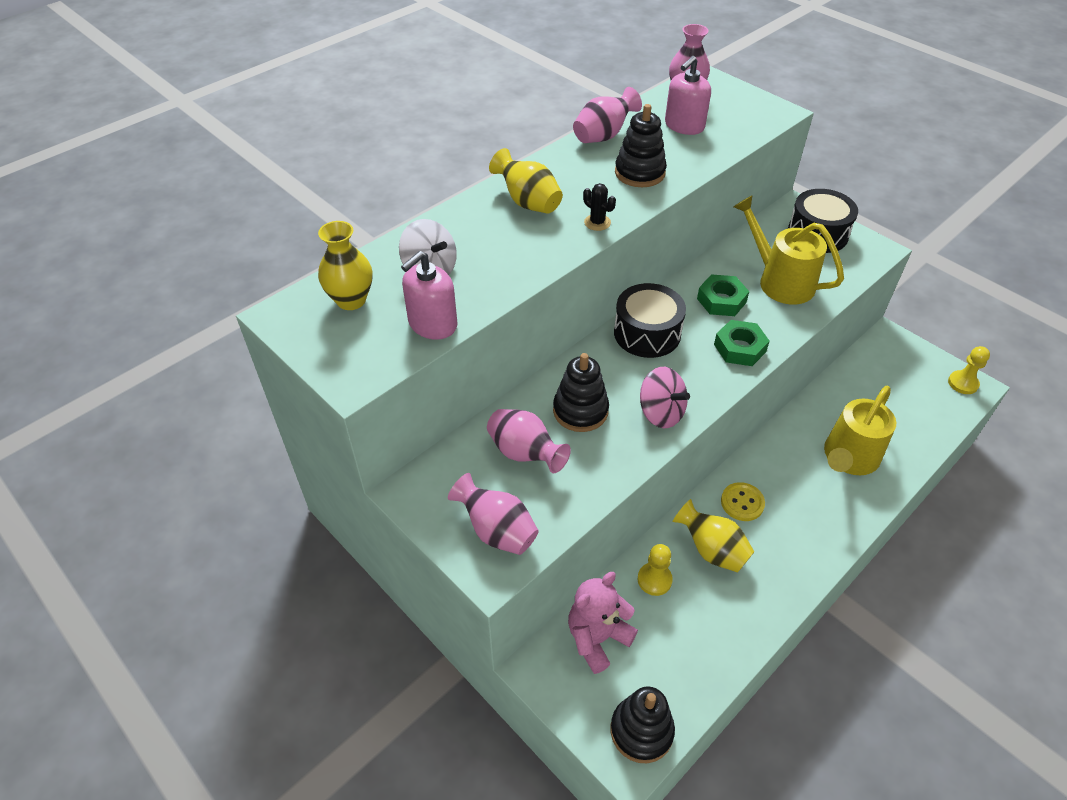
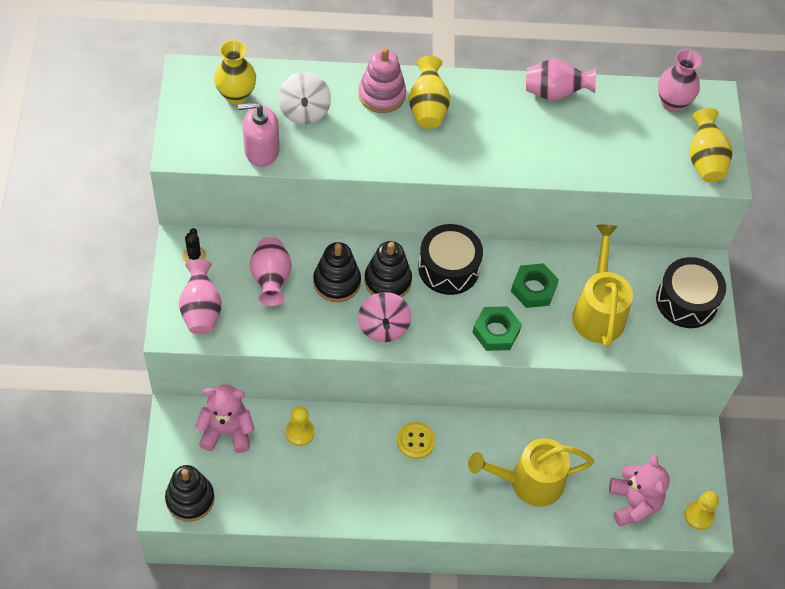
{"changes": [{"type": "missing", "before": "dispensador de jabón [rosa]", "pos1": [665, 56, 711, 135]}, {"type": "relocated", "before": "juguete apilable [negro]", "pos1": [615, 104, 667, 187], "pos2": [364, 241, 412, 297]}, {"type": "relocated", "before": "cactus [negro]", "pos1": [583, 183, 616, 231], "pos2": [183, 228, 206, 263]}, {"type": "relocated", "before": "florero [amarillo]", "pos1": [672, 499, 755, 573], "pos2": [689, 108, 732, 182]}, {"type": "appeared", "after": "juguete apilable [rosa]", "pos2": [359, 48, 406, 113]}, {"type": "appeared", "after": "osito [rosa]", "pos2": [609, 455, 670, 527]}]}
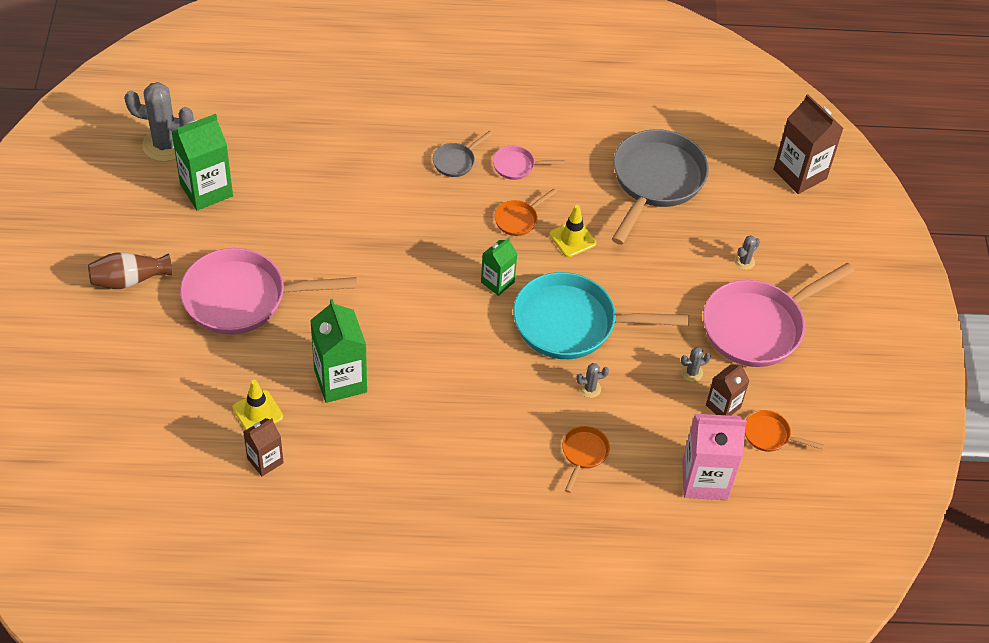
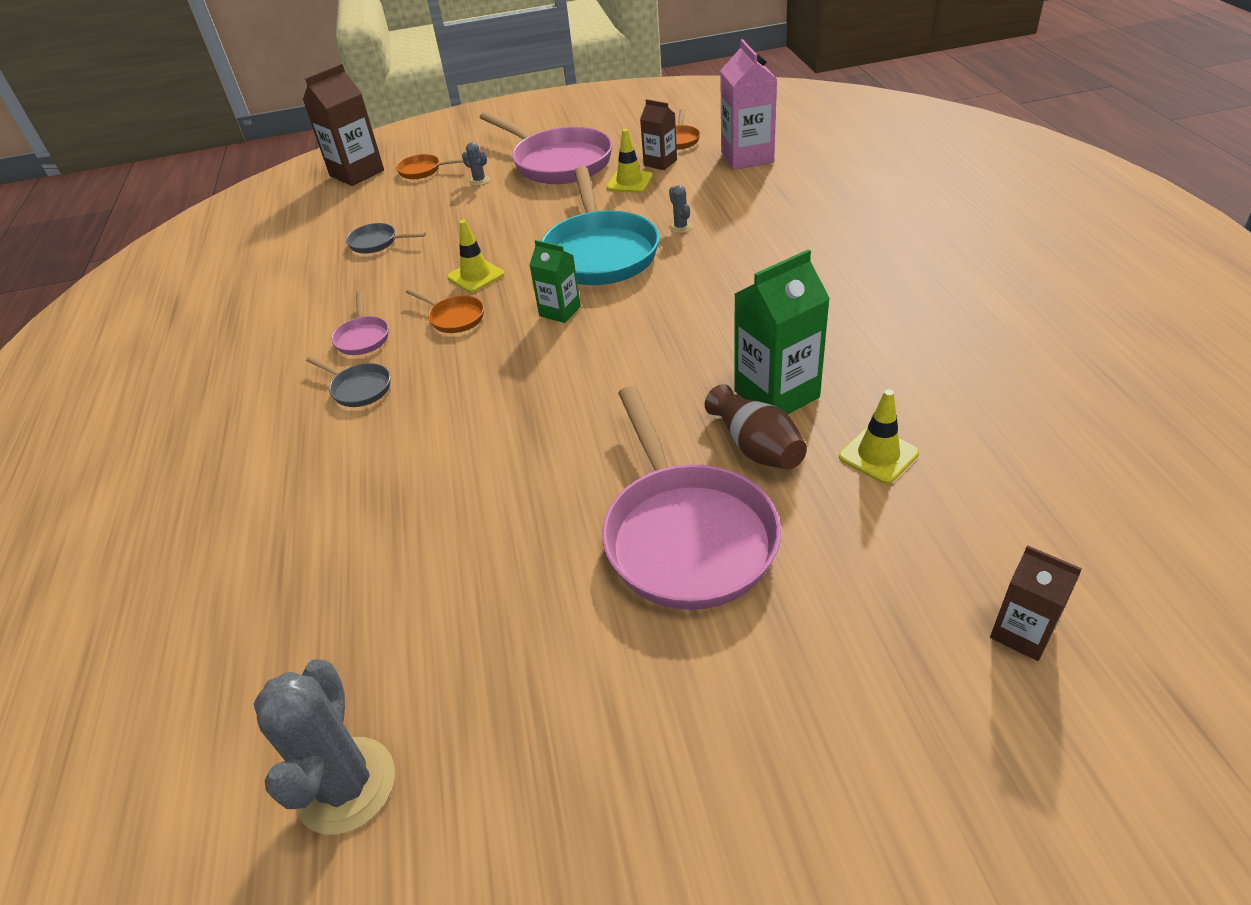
{"changes": [{"type": "missing", "before": "cartón de leche [verde]", "pos1": [172, 114, 233, 211]}, {"type": "size", "before": "sartén [gris]", "pos1": [612, 129, 709, 245], "pos2": [346, 223, 426, 253], "scale": 0.44}, {"type": "relocated", "before": "florero [marrón]", "pos1": [88, 252, 172, 289], "pos2": [705, 384, 807, 470]}, {"type": "exchanged", "before": "cactus [gris]", "after": "cono de tráfico [amarillo]", "pos1": [681, 347, 711, 382], "pos2": [607, 129, 653, 193]}, {"type": "relocated", "before": "cartón de leche [marrón]", "pos1": [243, 418, 284, 476], "pos2": [990, 545, 1082, 661]}, {"type": "relocated", "before": "sartén [naranja]", "pos1": [562, 426, 610, 493], "pos2": [396, 154, 463, 179]}]}
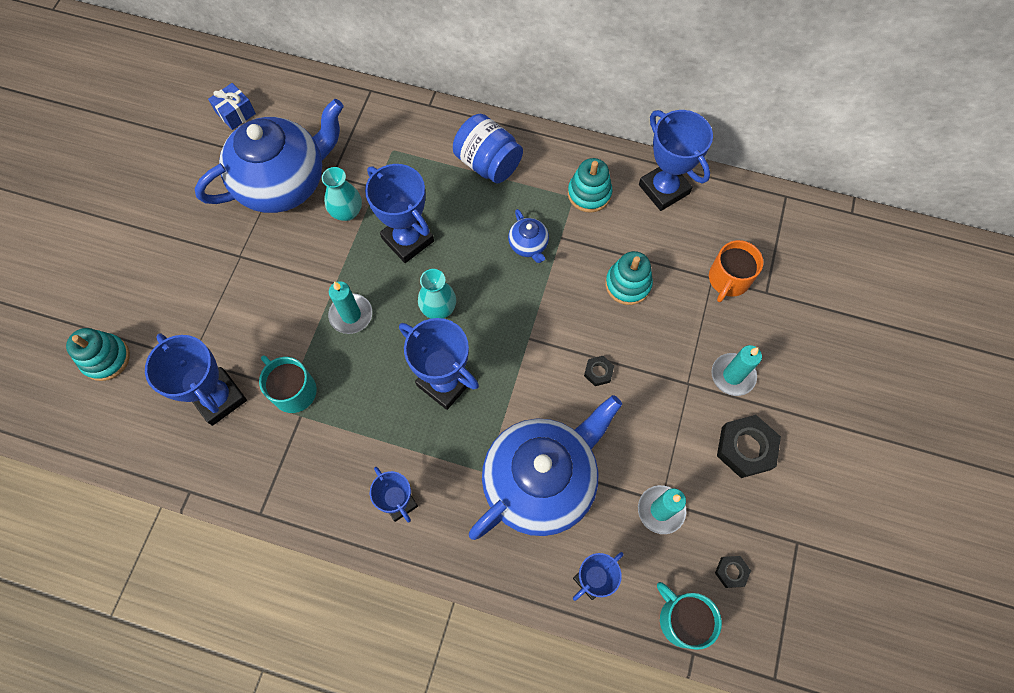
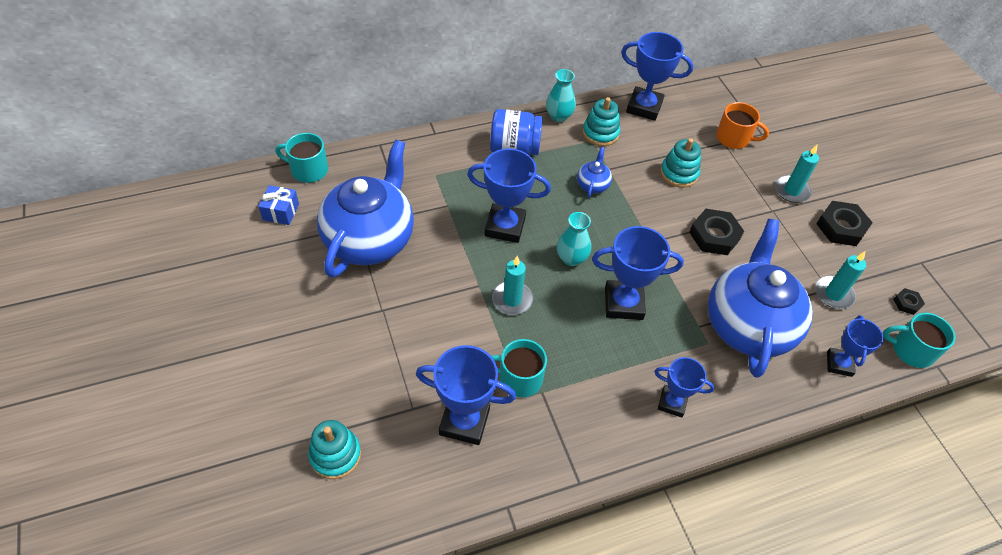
{"changes": [{"type": "relocated", "before": "florero [turquesa]", "pos1": [322, 167, 362, 221], "pos2": [546, 69, 576, 122]}, {"type": "spun", "before": "tetera [azul]", "pos1": [508, 209, 549, 263], "pos2": [577, 147, 612, 198], "turn": -105}, {"type": "spun", "before": "taza [naranja]", "pos1": [709, 240, 763, 302], "pos2": [716, 102, 769, 149], "turn": -60}, {"type": "size", "before": "tuerca [negro]", "pos1": [584, 356, 614, 386], "pos2": [689, 209, 744, 255], "scale": 1.95}, {"type": "appeared", "after": "taza [turquesa]", "pos2": [275, 133, 328, 183]}]}
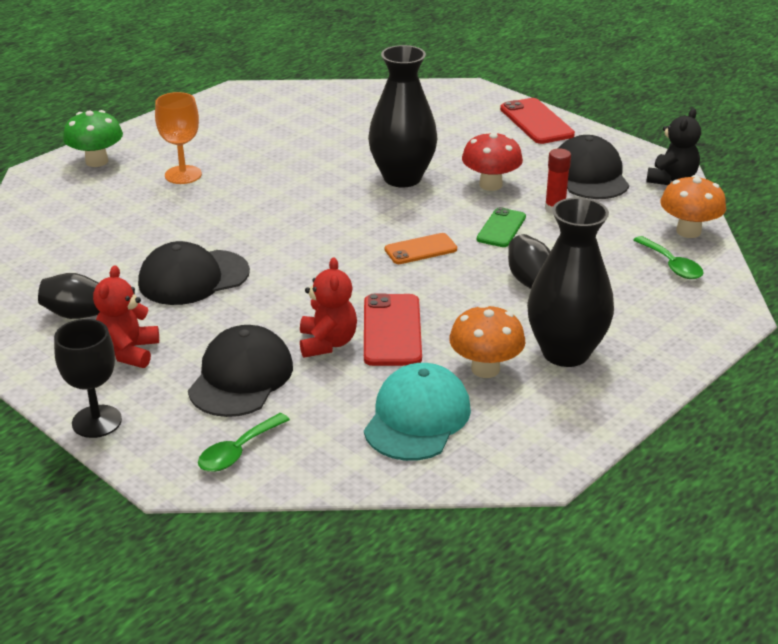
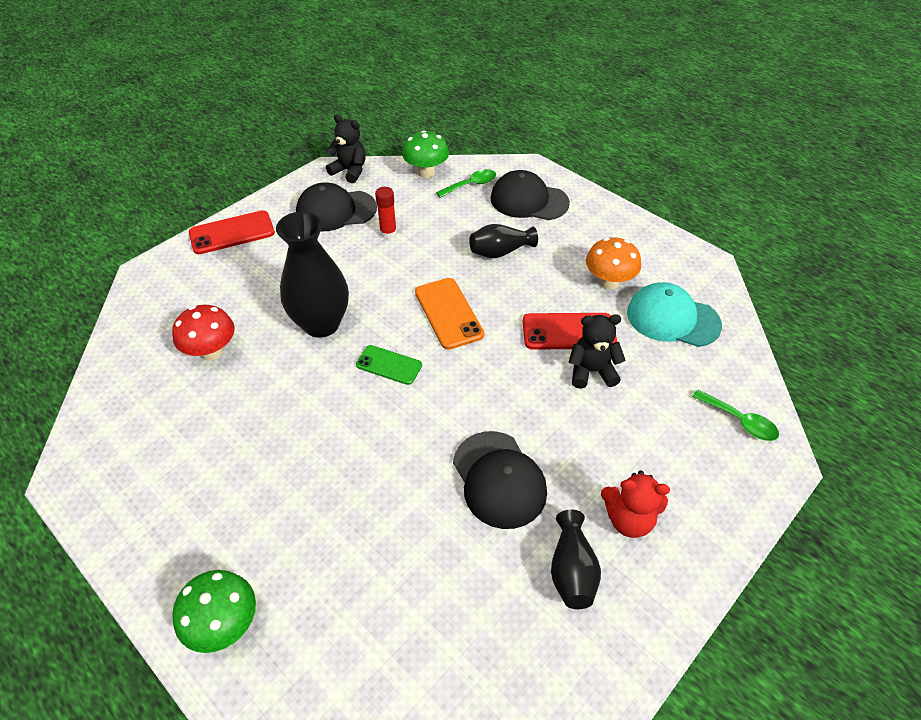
{"changes": [{"type": "missing", "before": "copa [naranja]", "pos1": [155, 92, 202, 184]}, {"type": "relocated", "before": "seta [rojo]", "pos1": [462, 131, 523, 191], "pos2": [172, 305, 235, 360]}, {"type": "colour", "before": "seta [naranja]", "after": "seta [verde]", "pos1": [660, 175, 726, 238], "pos2": [402, 130, 449, 178]}, {"type": "missing", "before": "florero [negro]", "pos1": [527, 197, 614, 367]}, {"type": "relocated", "before": "móvil [verde]", "pos1": [477, 207, 526, 247], "pos2": [356, 345, 422, 385]}, {"type": "size", "before": "móvil [naranja]", "pos1": [385, 233, 457, 264], "pos2": [415, 278, 484, 350], "scale": 1.52}, {"type": "colour", "before": "osito [rojo]", "after": "osito [negro]", "pos1": [300, 257, 357, 358], "pos2": [568, 314, 626, 389]}, {"type": "missing", "before": "copa [negro]", "pos1": [54, 319, 122, 438]}, {"type": "relocated", "before": "gorra [negro]", "pos1": [188, 325, 293, 417], "pos2": [491, 170, 570, 220]}]}
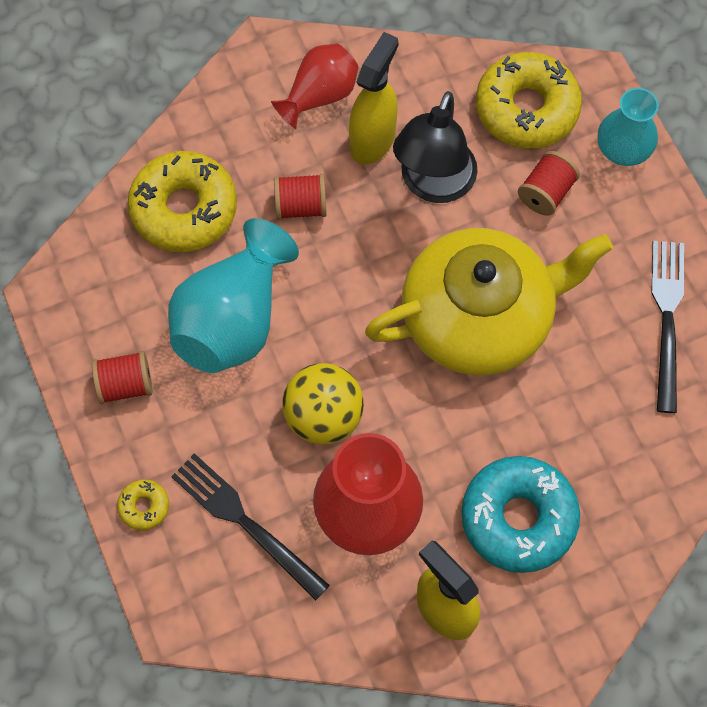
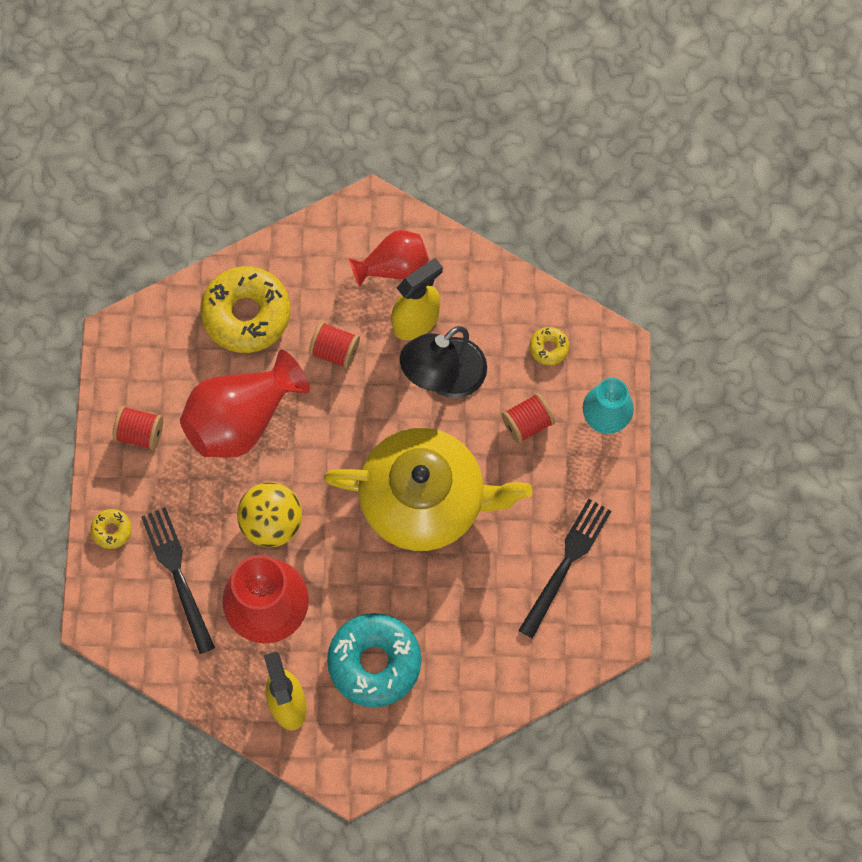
{"changes": [{"type": "size", "before": "rosquilla [amarillo]", "pos1": [476, 52, 582, 149], "pos2": [530, 327, 569, 365], "scale": 0.44}, {"type": "colour", "before": "florero [turquesa]", "after": "florero [rojo]", "pos1": [168, 218, 299, 373], "pos2": [180, 350, 310, 458]}]}
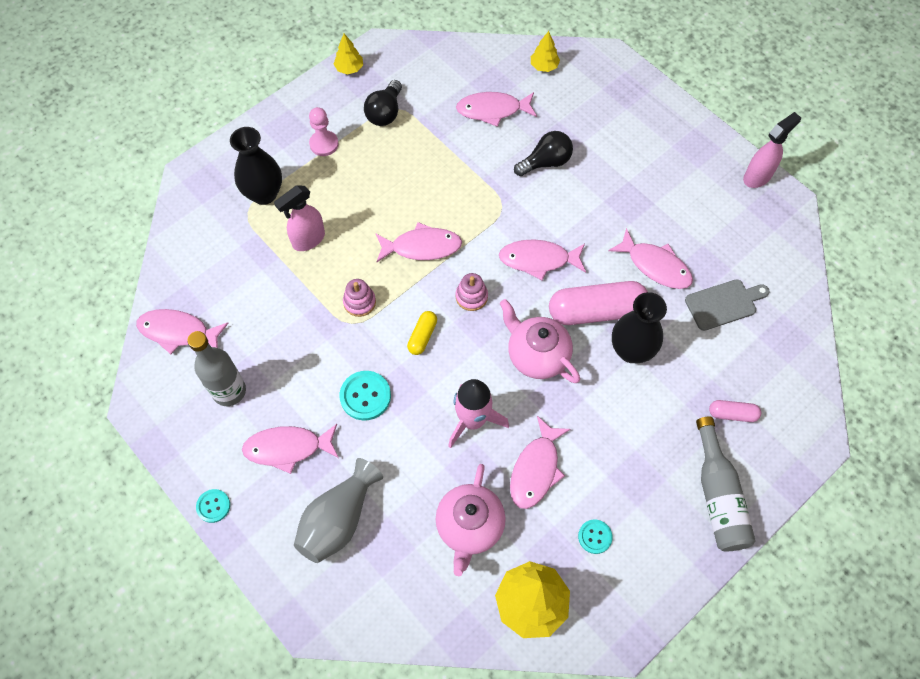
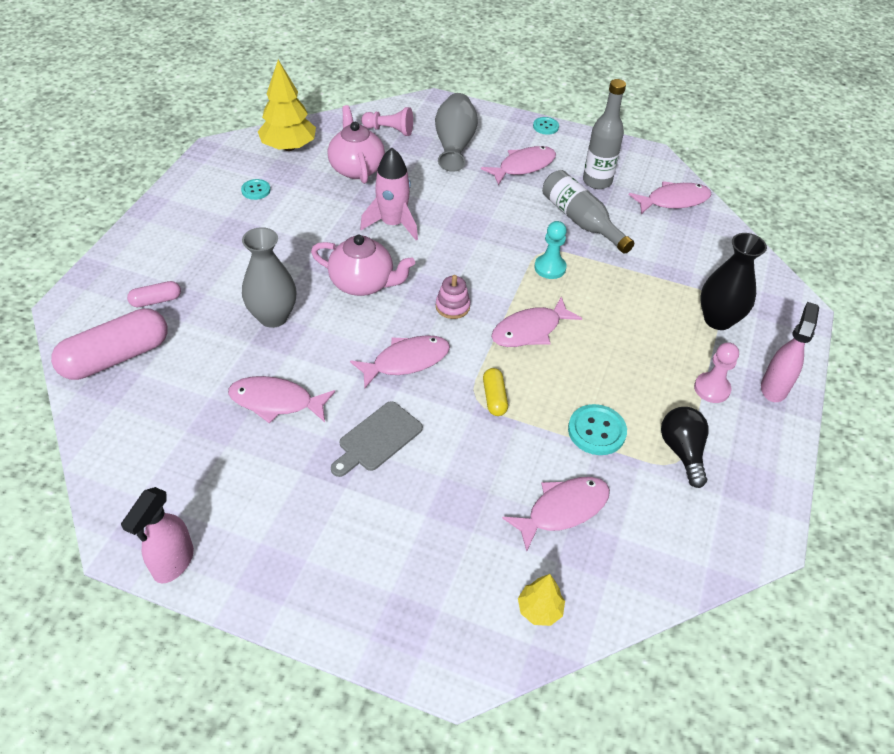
{"changes": [{"type": "missing", "before": "árbol [amarillo]", "pos1": [334, 34, 363, 75]}, {"type": "missing", "before": "bombilla [negro]", "pos1": [514, 131, 573, 176]}, {"type": "relocated", "before": "pulverizador [rosa]", "pos1": [274, 185, 325, 251], "pos2": [761, 302, 819, 402]}, {"type": "exchanged", "before": "juguete apilable [rosa]", "after": "peón [turquesa]", "pos1": [343, 279, 376, 317], "pos2": [534, 221, 567, 279]}, {"type": "relocated", "before": "tabla de cortar [gris]", "pos1": [685, 279, 770, 331], "pos2": [331, 401, 423, 477]}, {"type": "relocated", "before": "cápsula [rosa]", "pos1": [549, 281, 648, 325], "pos2": [51, 308, 168, 380]}, {"type": "colour", "before": "florero [negro]", "after": "florero [gris]", "pos1": [612, 292, 667, 363], "pos2": [242, 227, 297, 328]}, {"type": "relocated", "before": "cápsula [amarillo]", "pos1": [407, 311, 437, 355], "pos2": [483, 368, 508, 416]}, {"type": "relocated", "before": "botón [turquesa]", "pos1": [340, 371, 391, 420], "pos2": [568, 404, 627, 455]}, {"type": "missing", "before": "pez [rosa]", "pos1": [510, 416, 571, 509]}, {"type": "relocated", "before": "botella [gris]", "pos1": [696, 417, 756, 552], "pos2": [542, 170, 634, 254]}, {"type": "appeared", "after": "peón [rosa]", "pos2": [361, 107, 413, 136]}]}
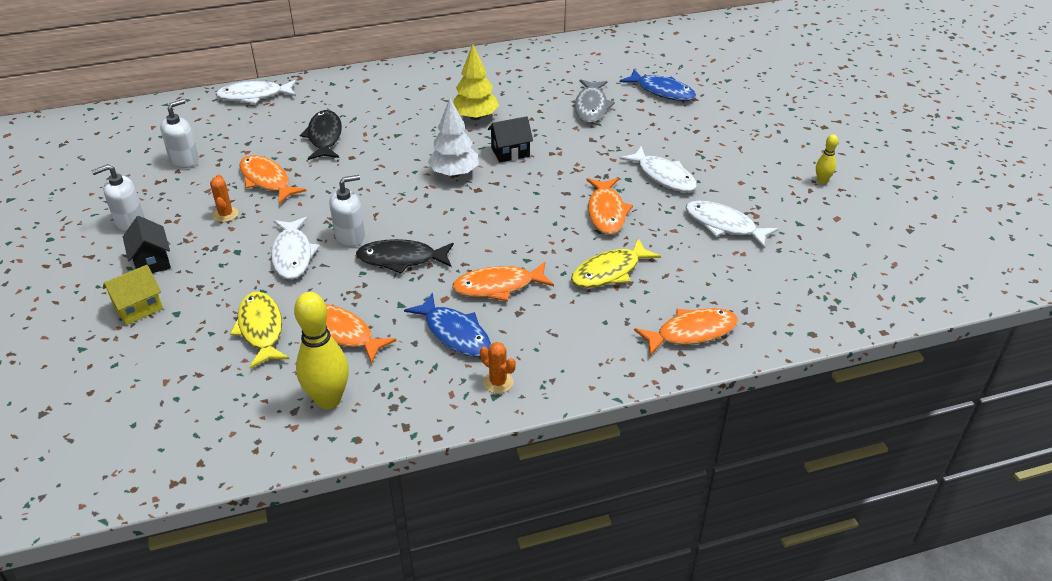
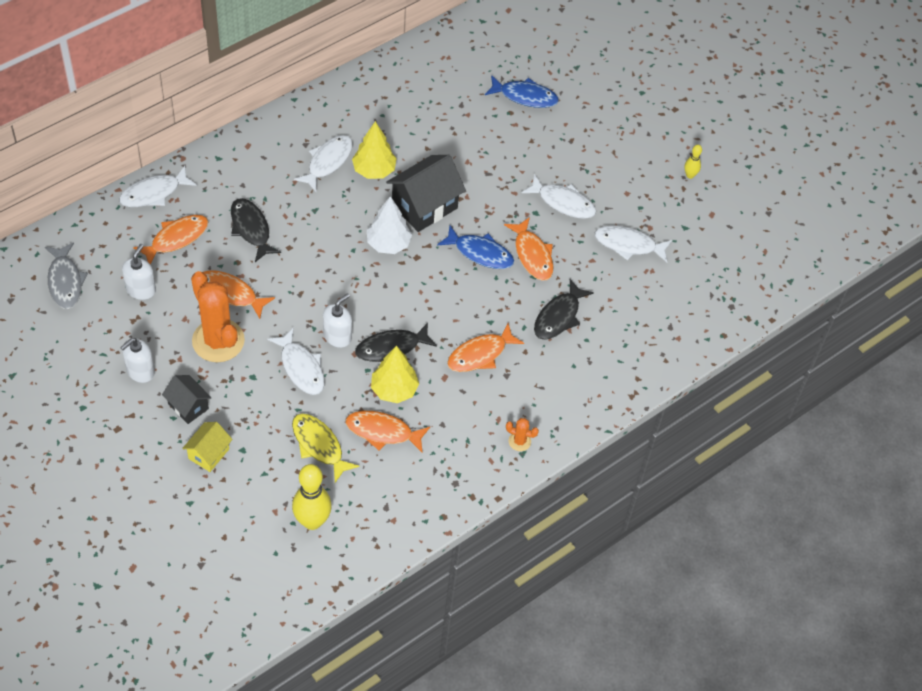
{"changes": [{"type": "relocated", "before": "pez [gris]", "pos1": [575, 79, 615, 123], "pos2": [45, 243, 88, 309]}, {"type": "size", "before": "casa [negro]", "pos1": [488, 116, 533, 162], "pos2": [386, 155, 466, 232], "scale": 1.75}, {"type": "size", "before": "cactus [naranja]", "pos1": [210, 174, 239, 222], "pos2": [191, 271, 245, 362], "scale": 2.34}, {"type": "colour", "before": "pez [amarillo]", "after": "pez [negro]", "pos1": [571, 238, 661, 288], "pos2": [534, 279, 594, 340]}, {"type": "relocated", "before": "bolo [amarillo]", "pos1": [294, 292, 349, 409], "pos2": [292, 464, 332, 530]}, {"type": "relocated", "before": "pez [azul]", "pos1": [404, 293, 491, 357], "pos2": [437, 225, 514, 269]}, {"type": "relocated", "before": "pez [naranja]", "pos1": [634, 308, 738, 356], "pos2": [133, 215, 208, 265]}, {"type": "appeared", "after": "pez [blanco]", "pos2": [294, 135, 353, 192]}, {"type": "appeared", "after": "árbol [amarillo]", "pos2": [371, 346, 419, 403]}]}
